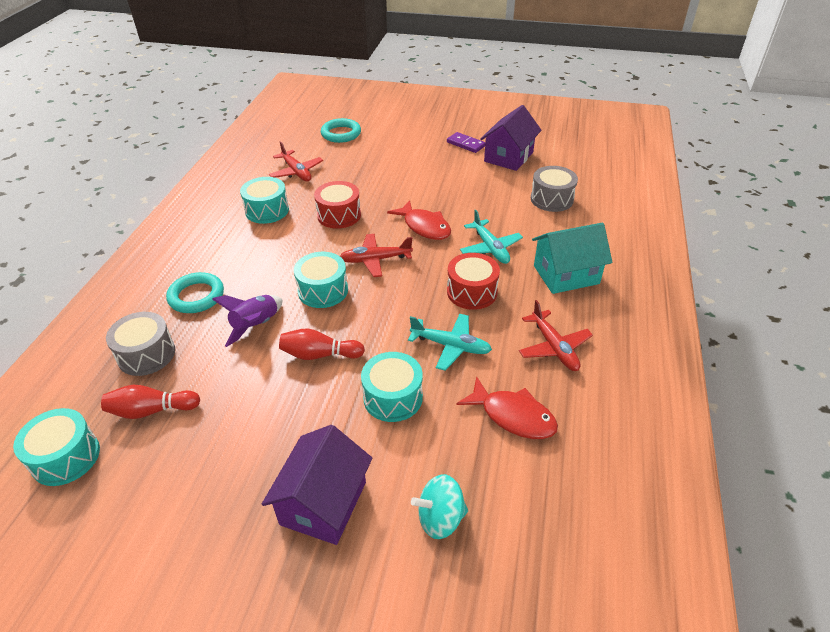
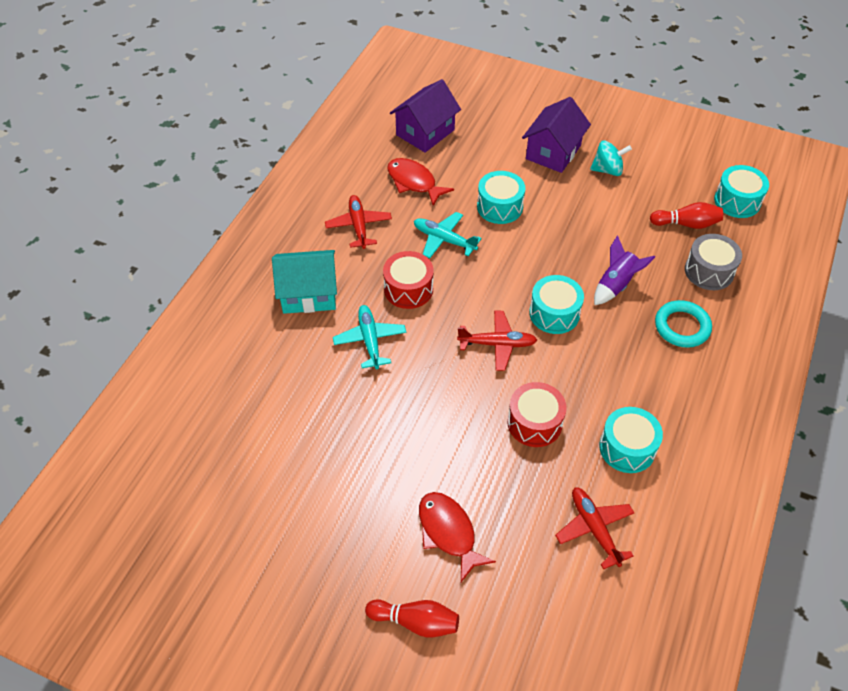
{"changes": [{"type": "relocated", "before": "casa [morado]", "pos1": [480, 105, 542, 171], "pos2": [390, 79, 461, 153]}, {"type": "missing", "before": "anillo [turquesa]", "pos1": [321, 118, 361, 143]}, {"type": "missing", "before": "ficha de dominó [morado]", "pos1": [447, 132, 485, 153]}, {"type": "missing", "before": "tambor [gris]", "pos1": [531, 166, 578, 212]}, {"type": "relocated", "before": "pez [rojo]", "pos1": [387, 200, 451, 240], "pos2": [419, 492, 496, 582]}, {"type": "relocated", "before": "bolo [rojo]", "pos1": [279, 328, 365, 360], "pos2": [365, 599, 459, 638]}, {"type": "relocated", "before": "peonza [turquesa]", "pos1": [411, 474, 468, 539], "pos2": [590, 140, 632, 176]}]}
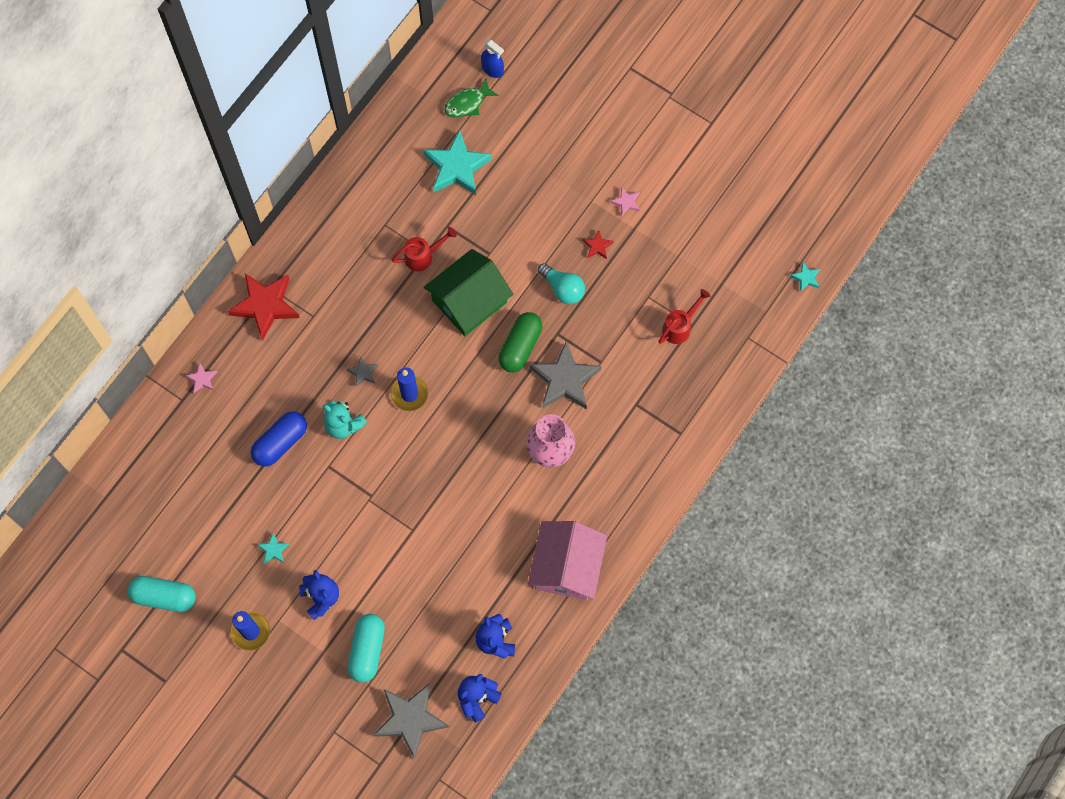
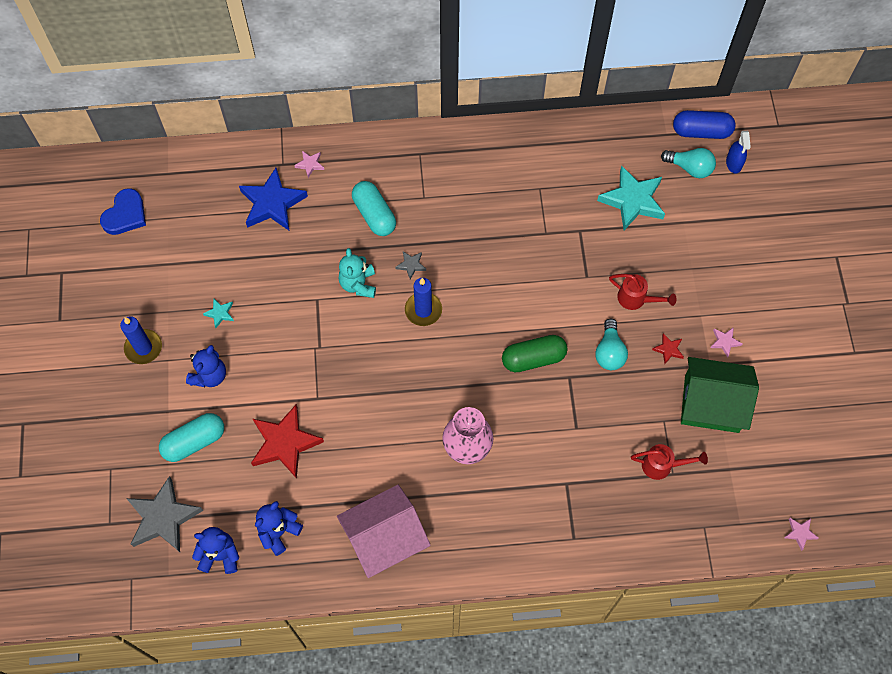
{"changes": [{"type": "exchanged", "before": "pez [verde]", "after": "bombilla [turquesa]", "pos1": [444, 79, 499, 117], "pos2": [661, 148, 716, 178]}, {"type": "relocated", "before": "regadera [rojo]", "pos1": [392, 227, 457, 271], "pos2": [609, 274, 677, 310]}, {"type": "relocated", "before": "casa [verde]", "pos1": [424, 249, 513, 336], "pos2": [681, 357, 759, 433]}, {"type": "colour", "before": "estrella [turquesa]", "after": "estrella [rosa]", "pos1": [790, 262, 820, 292], "pos2": [784, 518, 819, 551]}, {"type": "relocated", "before": "estrella [rojo]", "pos1": [228, 274, 300, 341], "pos2": [251, 404, 324, 479]}, {"type": "missing", "before": "estrella [gris]", "pos1": [530, 342, 601, 409]}, {"type": "relocated", "before": "cápsula [azul]", "pos1": [251, 411, 307, 467], "pos2": [673, 110, 736, 139]}, {"type": "relocated", "before": "cápsula [turquesa]", "pos1": [127, 576, 196, 612], "pos2": [352, 181, 396, 236]}, {"type": "appeared", "after": "estrella [azul]", "pos2": [239, 168, 308, 230]}, {"type": "appeared", "after": "corazón [azul]", "pos2": [100, 188, 146, 235]}]}
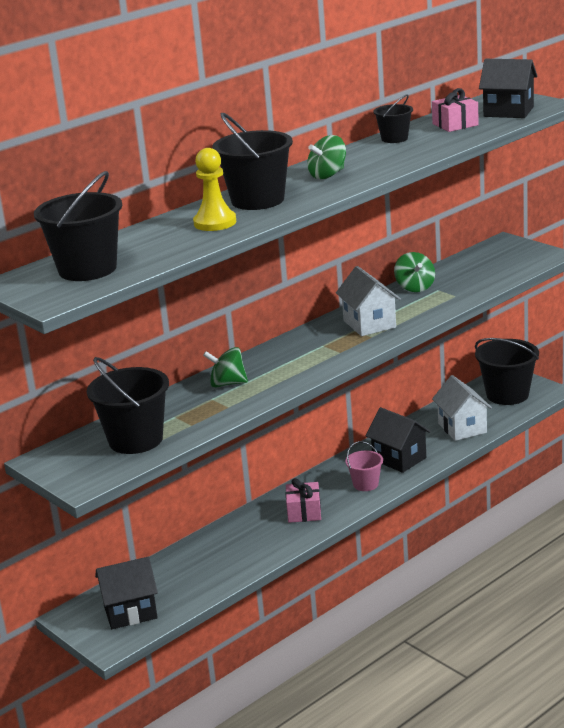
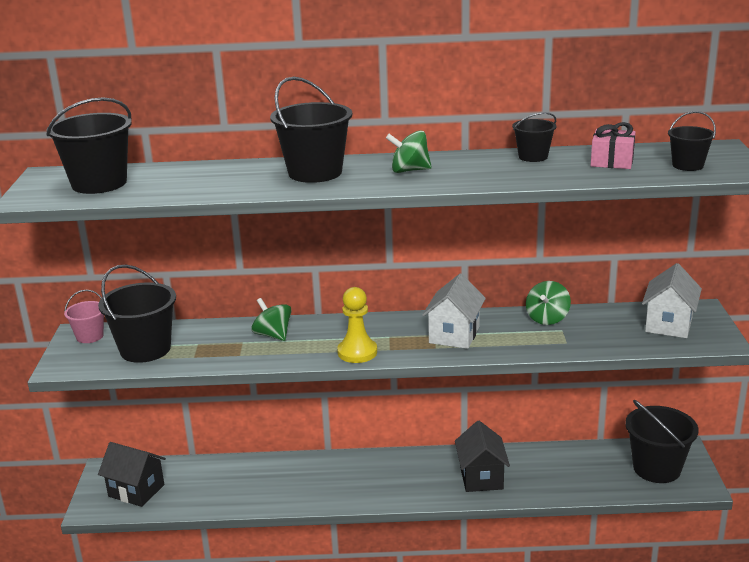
{"changes": [{"type": "exchanged", "before": "casa [negro]", "after": "balde [negro]", "pos1": [479, 59, 538, 118], "pos2": [668, 111, 716, 171]}, {"type": "relocated", "before": "peón [amarillo]", "pos1": [193, 148, 236, 231], "pos2": [337, 287, 377, 363]}, {"type": "relocated", "before": "casa [blanco]", "pos1": [432, 375, 492, 441], "pos2": [642, 263, 702, 338]}, {"type": "relocated", "before": "balde [rosa]", "pos1": [345, 441, 383, 491], "pos2": [64, 290, 104, 343]}, {"type": "missing", "before": "regalo [rosa]", "pos1": [286, 478, 321, 523]}]}
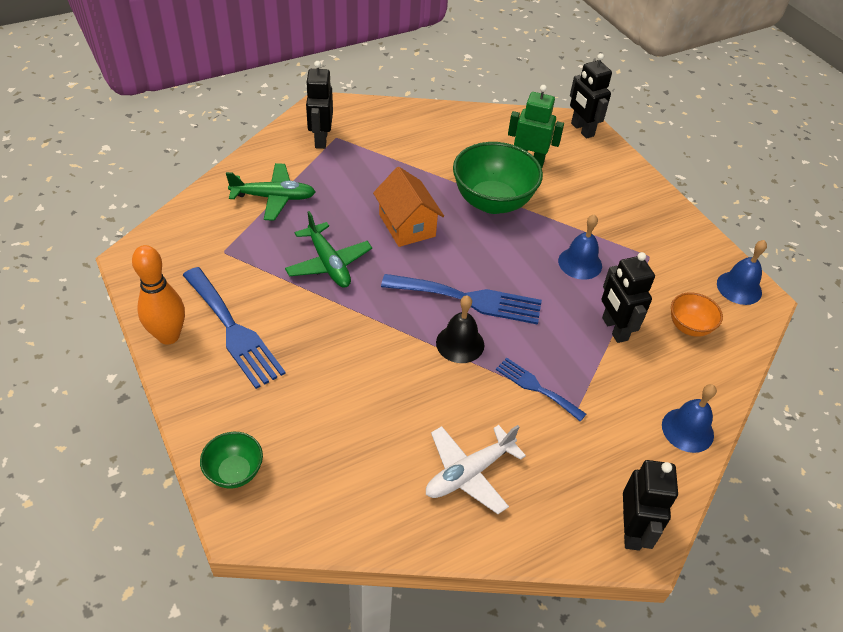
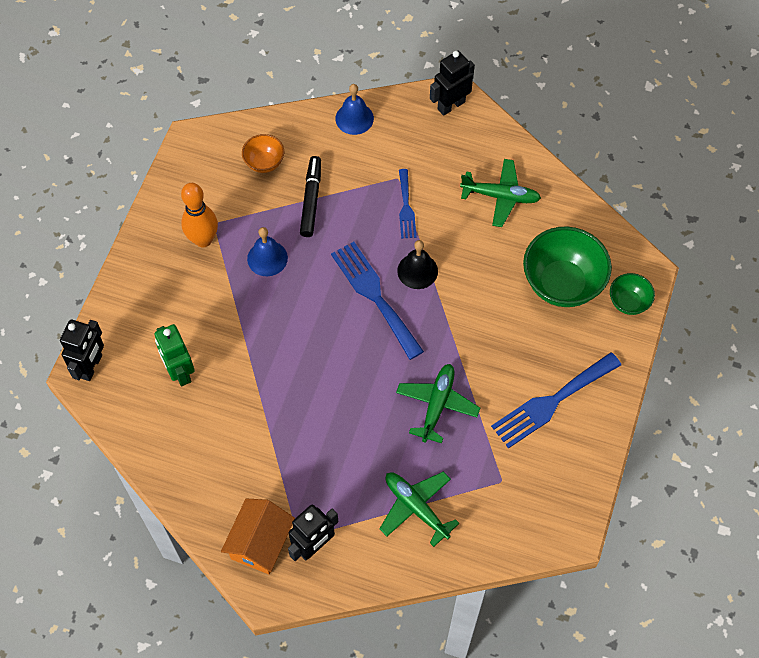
{"changes": [{"type": "relocated", "before": "cuenco [verde]", "pos1": [453, 142, 543, 214], "pos2": [523, 227, 612, 307]}, {"type": "relocated", "before": "casa [naranja]", "pos1": [373, 167, 444, 247], "pos2": [221, 498, 295, 574]}, {"type": "missing", "before": "campana [azul]", "pos1": [717, 240, 767, 305]}, {"type": "relocated", "before": "bolo [naranja]", "pos1": [132, 245, 185, 345], "pos2": [181, 183, 218, 247]}, {"type": "exchanged", "before": "robot [negro]", "after": "rotulador [negro]", "pos1": [601, 252, 655, 343], "pos2": [300, 156, 321, 237]}, {"type": "spun", "before": "tenedor [azul]", "pos1": [183, 267, 286, 389], "pos2": [491, 352, 621, 448], "turn": -135}, {"type": "colour", "before": "avión [blanco]", "after": "avión [verde]", "pos1": [426, 425, 526, 514], "pos2": [460, 159, 541, 227]}]}
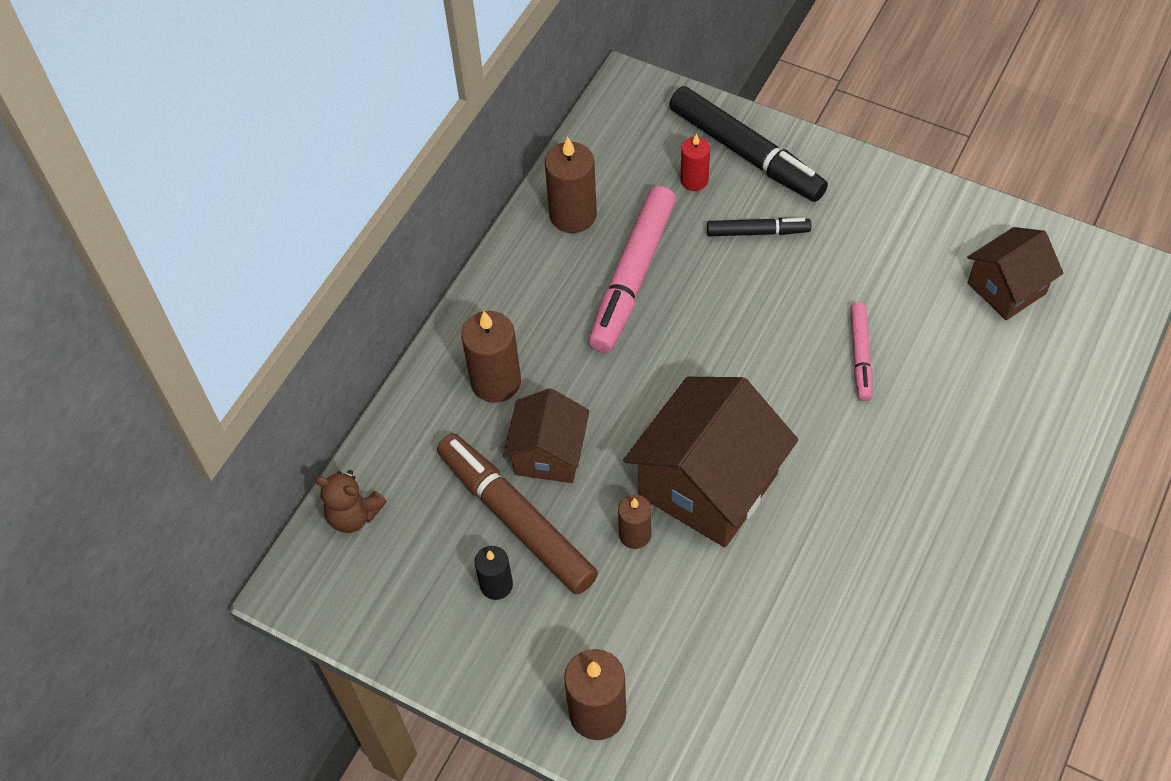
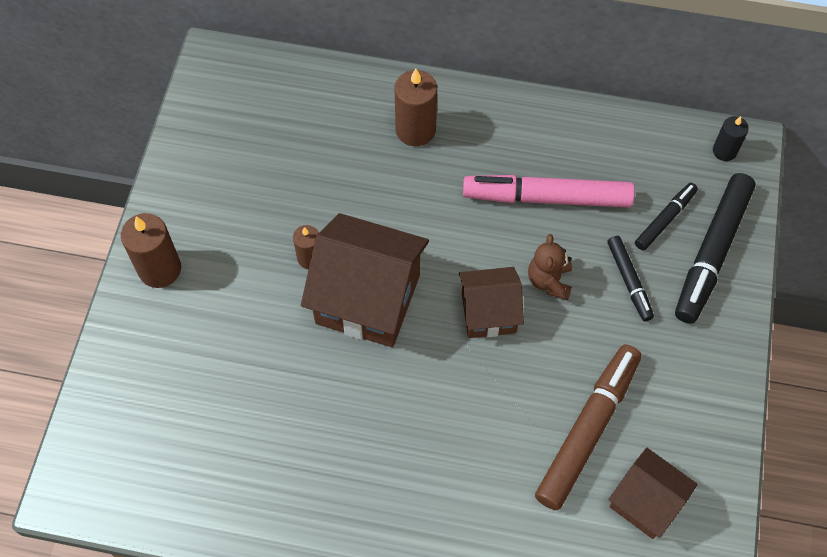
{"changes": [{"type": "exchanged", "before": "vela [rojo]", "after": "rotulador [negro]", "pos1": [681, 134, 710, 191], "pos2": [635, 183, 698, 250]}, {"type": "missing", "before": "vela [marrón]", "pos1": [545, 137, 597, 233]}, {"type": "missing", "before": "rotulador [rosa]", "pos1": [850, 302, 873, 401]}, {"type": "relocated", "before": "casa [marrón]", "pos1": [503, 388, 590, 483], "pos2": [459, 267, 524, 338]}, {"type": "relocated", "before": "rotulador [marrón]", "pos1": [437, 433, 598, 594], "pos2": [535, 344, 641, 510]}, {"type": "relocated", "before": "osito [marrón]", "pos1": [315, 470, 387, 533], "pos2": [528, 234, 572, 300]}, {"type": "relocated", "before": "vela [negro]", "pos1": [475, 546, 513, 600], "pos2": [713, 116, 749, 161]}]}
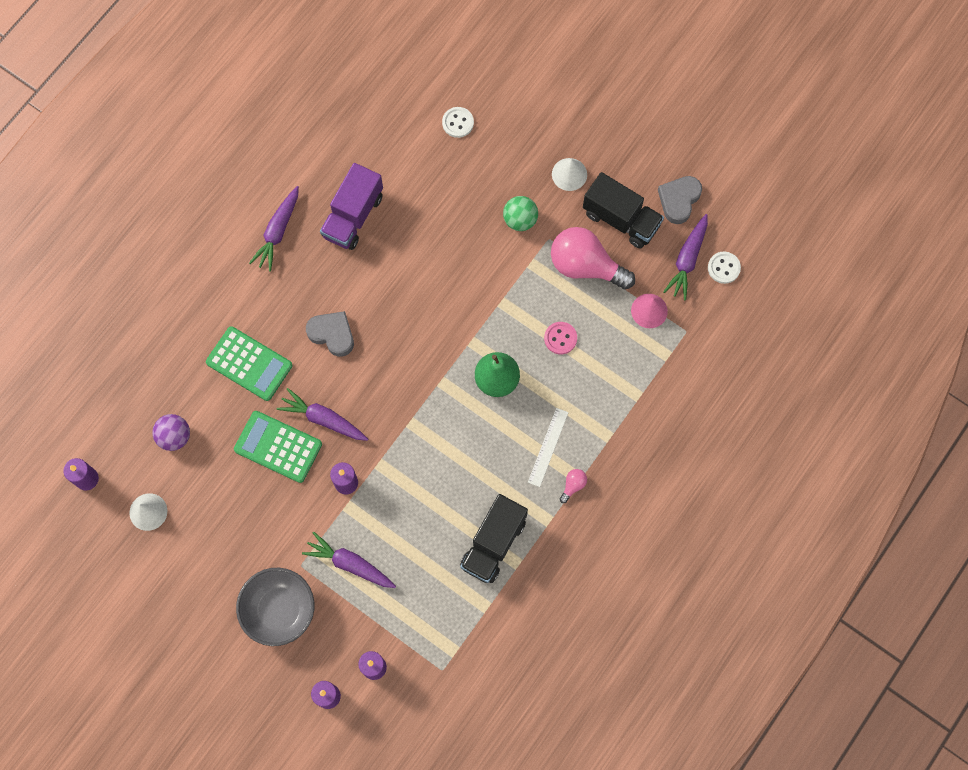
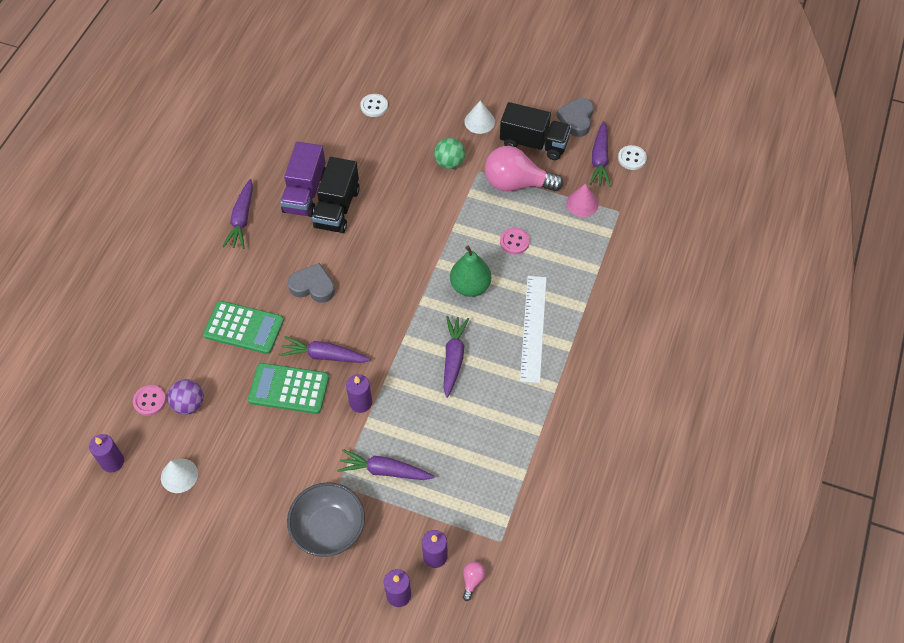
{"changes": [{"type": "size", "before": "regla [blanco]", "pos1": [528, 408, 569, 487], "pos2": [520, 276, 547, 383], "scale": 1.61}, {"type": "relocated", "before": "bombilla [rosa]", "pos1": [560, 469, 587, 503], "pos2": [463, 561, 485, 601]}, {"type": "relocated", "before": "camión [negro]", "pos1": [460, 494, 528, 583], "pos2": [312, 157, 360, 233]}, {"type": "appeared", "after": "zanahoria [morado]", "pos2": [444, 316, 469, 398]}, {"type": "appeared", "after": "botón [rosa]", "pos2": [133, 385, 166, 416]}]}
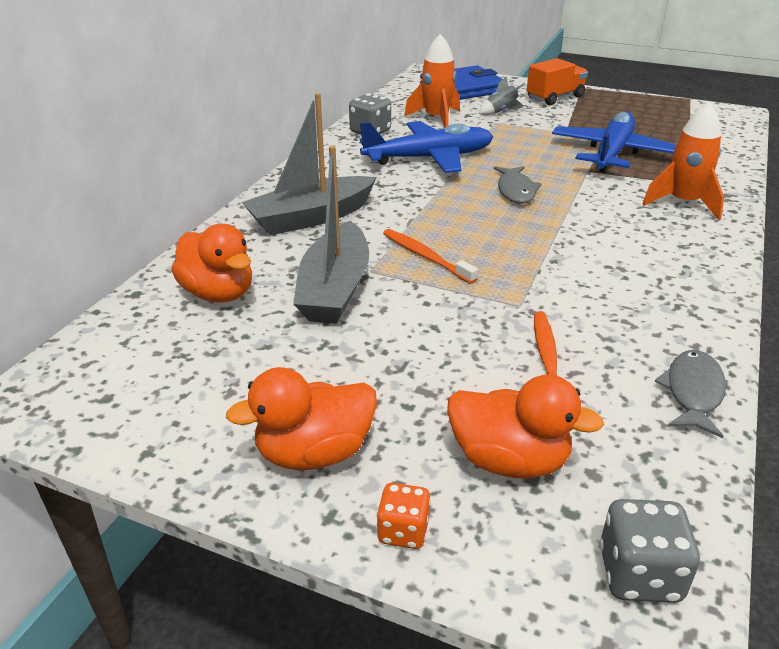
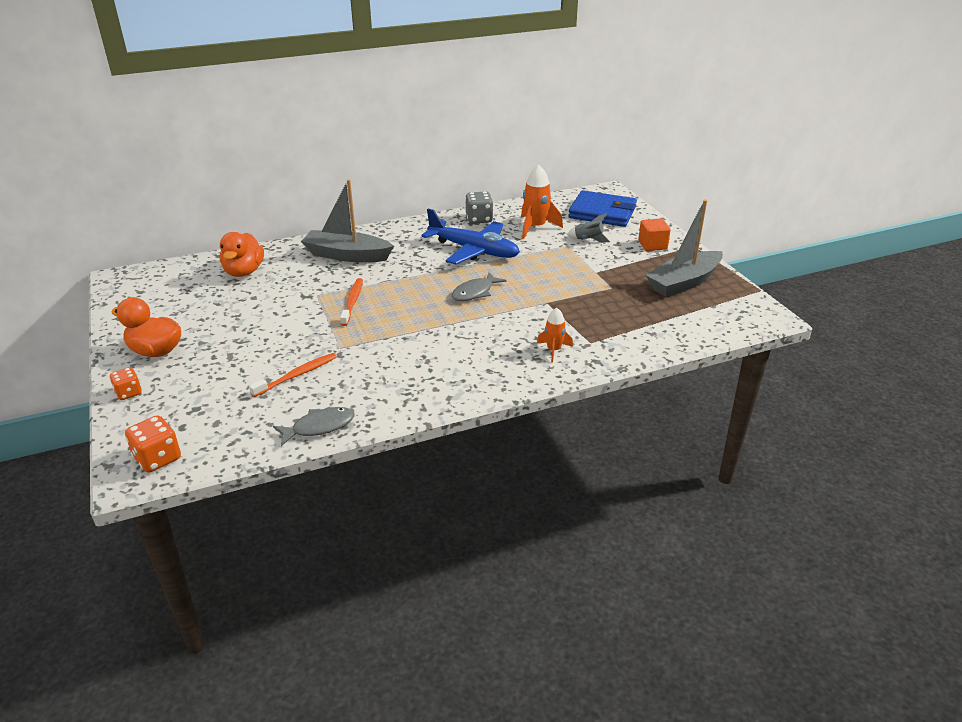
{"changes": [{"type": "exchanged", "before": "camión [naranja]", "after": "cubo [naranja]", "pos1": [527, 58, 588, 105], "pos2": [638, 218, 671, 251]}, {"type": "size", "before": "cohete [naranja]", "pos1": [642, 102, 724, 220], "pos2": [537, 308, 573, 362], "scale": 0.6}, {"type": "missing", "before": "avión [azul]", "pos1": [552, 111, 675, 173]}, {"type": "relocated", "before": "barco [gris]", "pos1": [293, 146, 369, 324], "pos2": [646, 200, 723, 297]}, {"type": "missing", "before": "pato [naranja]", "pos1": [447, 374, 604, 479]}, {"type": "colour", "before": "dado [gris]", "after": "dado [naranja]", "pos1": [599, 499, 700, 603], "pos2": [125, 415, 181, 473]}]}
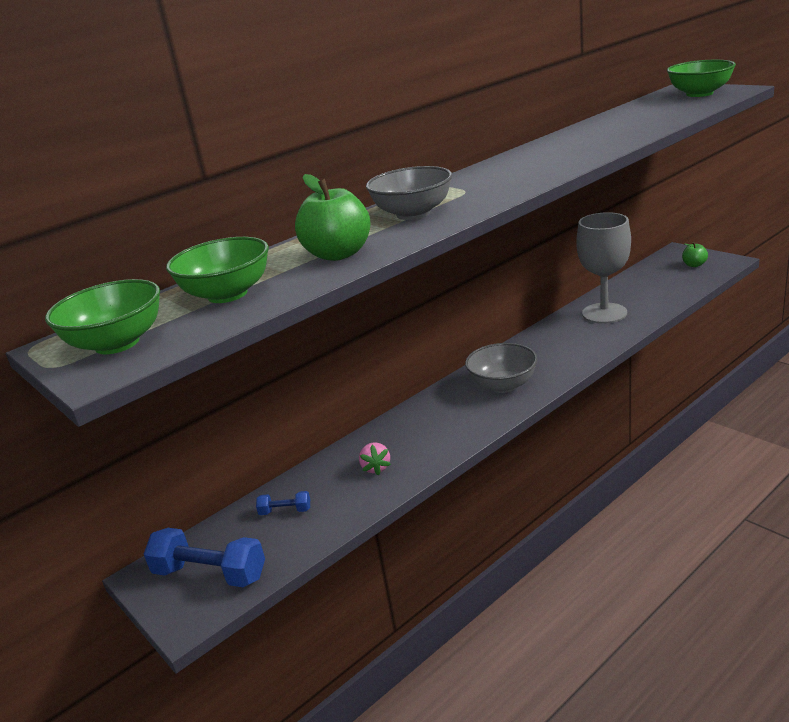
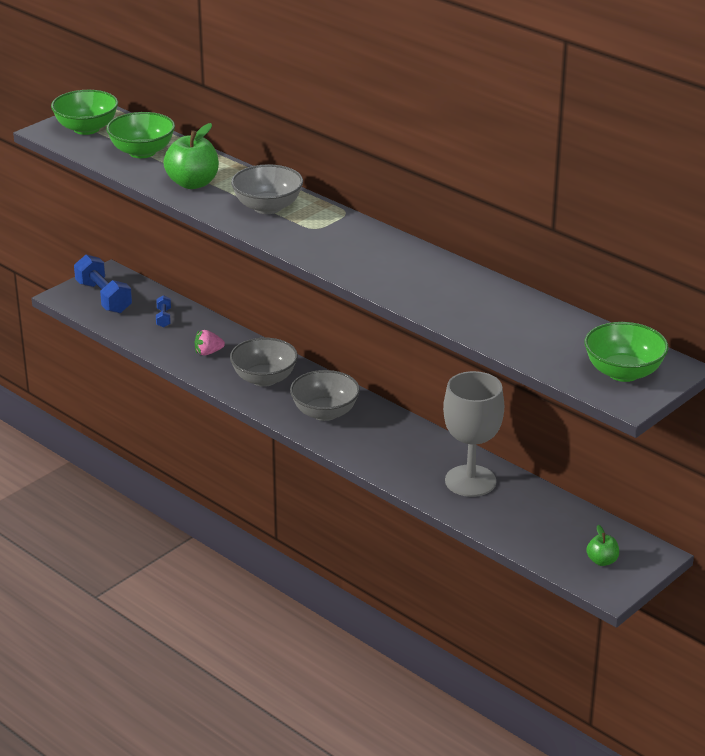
{"changes": [{"type": "spun", "before": "mancuerna [azul]", "pos1": [144, 528, 265, 587], "pos2": [74, 255, 132, 313], "turn": -45}, {"type": "appeared", "after": "cuenco [gris]", "pos2": [230, 338, 298, 387]}]}
